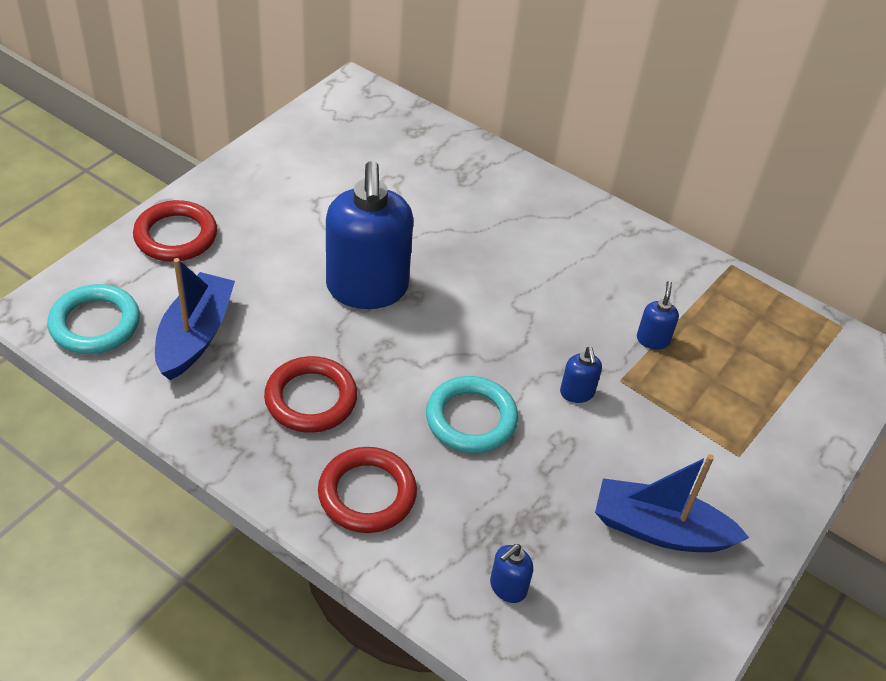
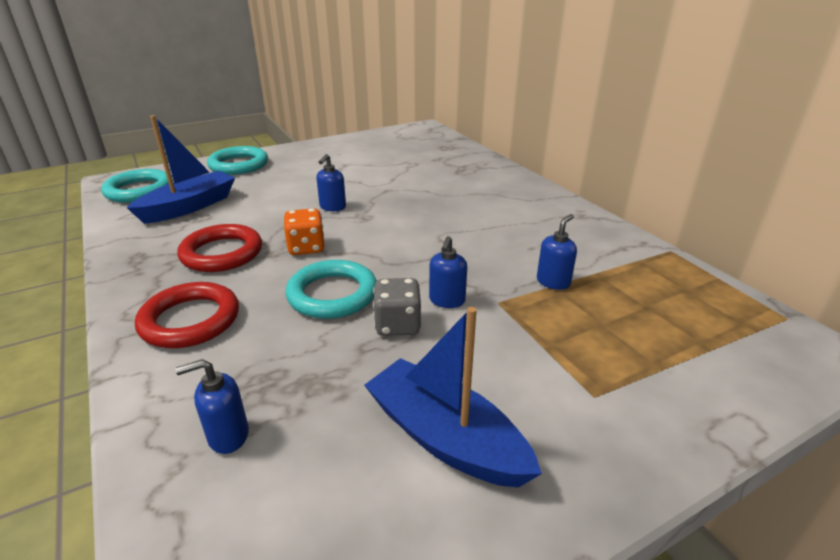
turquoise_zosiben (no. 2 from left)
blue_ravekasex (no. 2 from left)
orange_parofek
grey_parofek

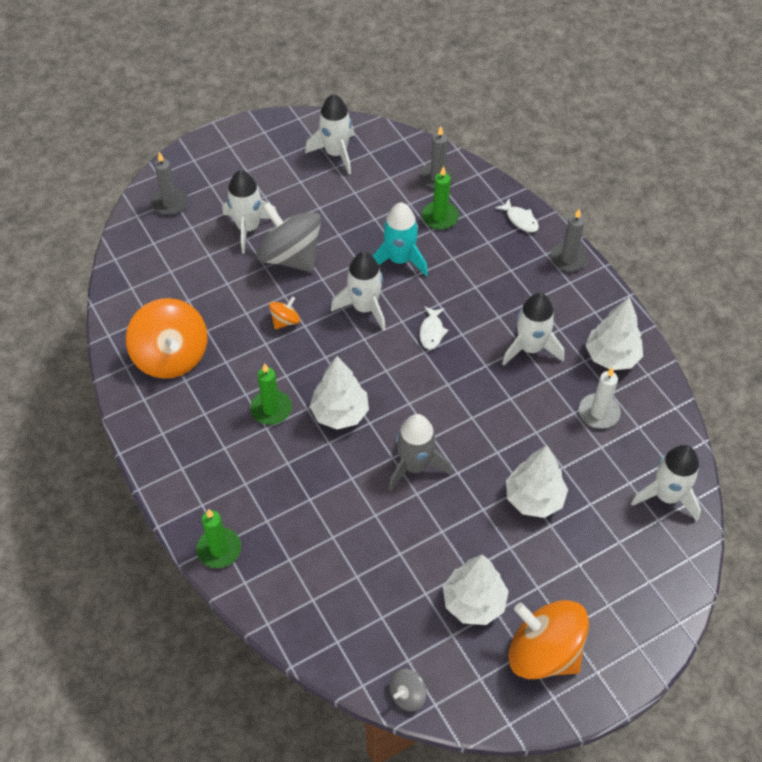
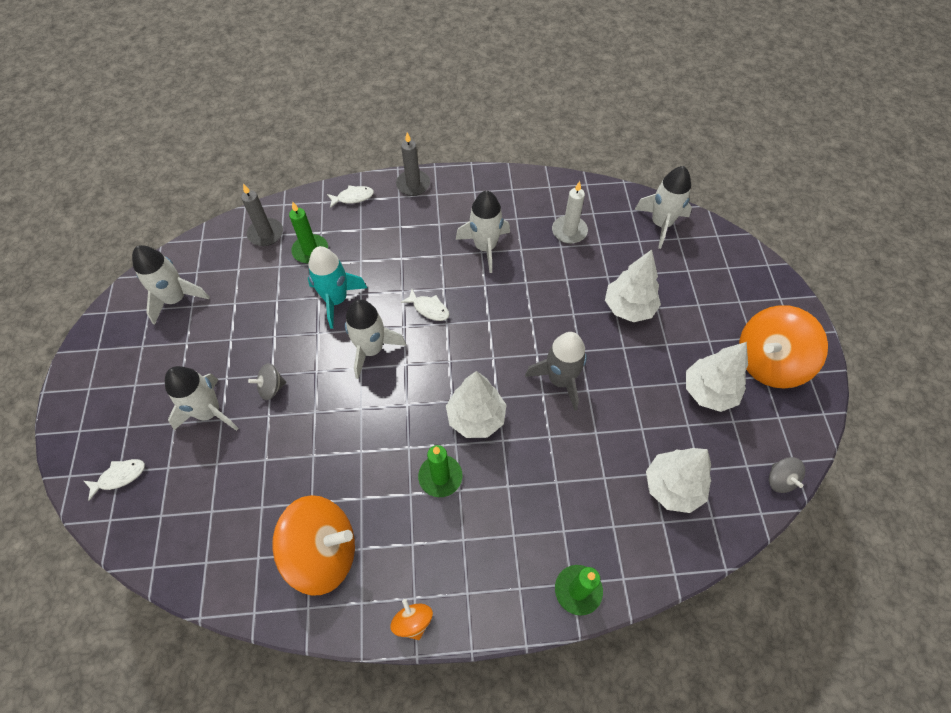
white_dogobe (no. 1 from left)
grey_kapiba (no. 1 from left)
orange_kapiba (no. 2 from left)
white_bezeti (no. 3 from left)

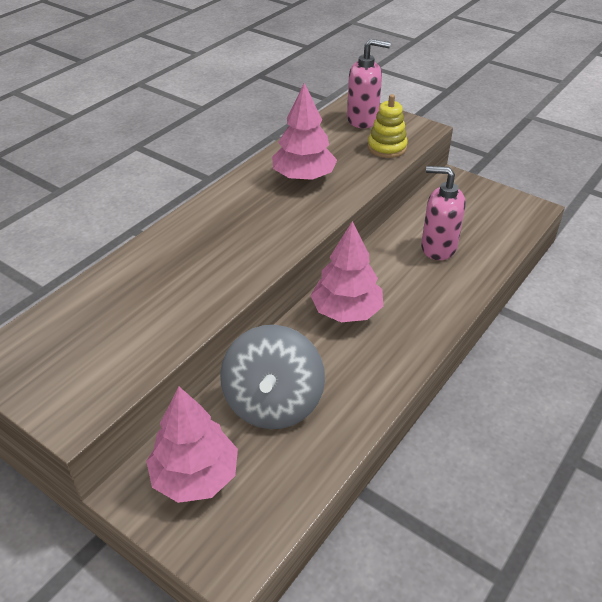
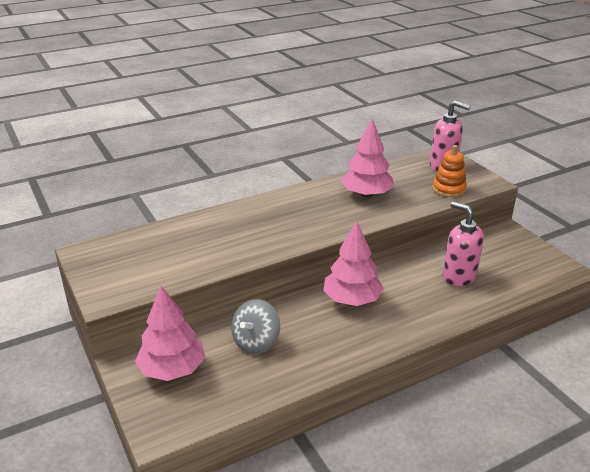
grey_kapiba
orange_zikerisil

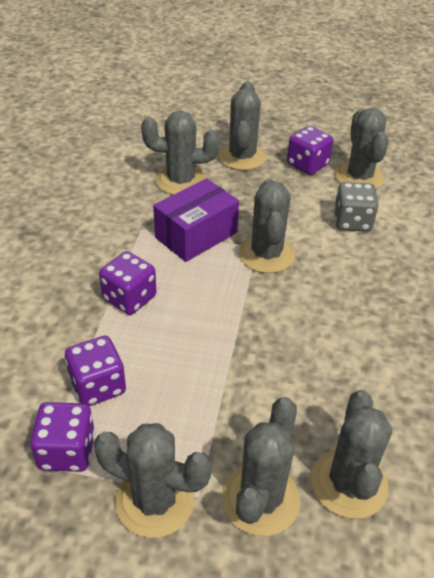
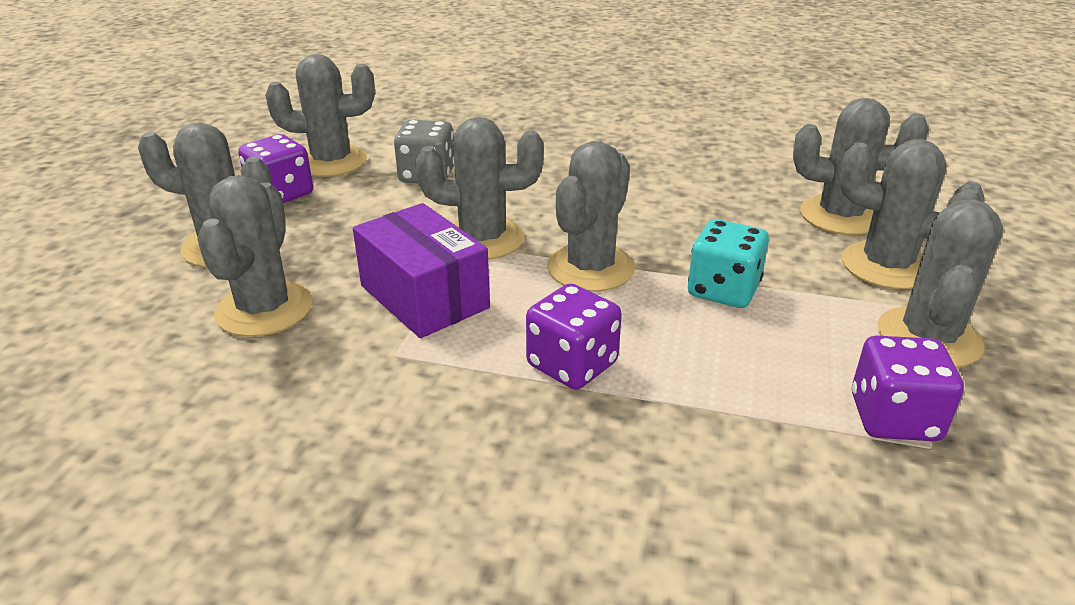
purple_parofek (no. 2 from left in the first image)
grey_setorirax (no. 5 from left)
turquoise_parofek

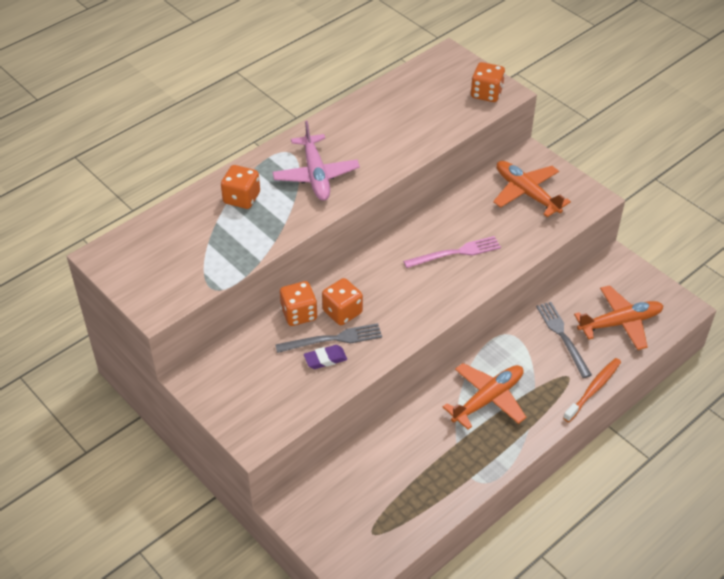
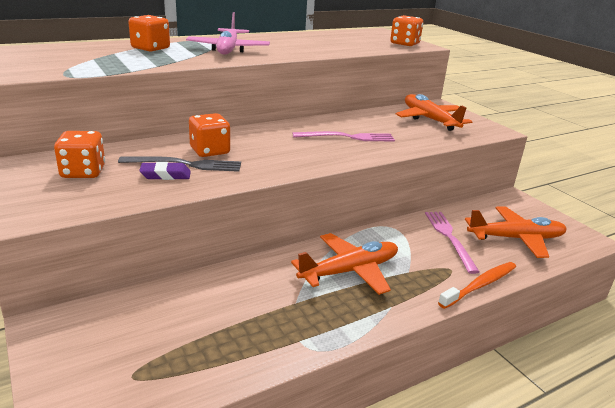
orange_parofek (no. 1 from left)
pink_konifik (no. 2 from left)

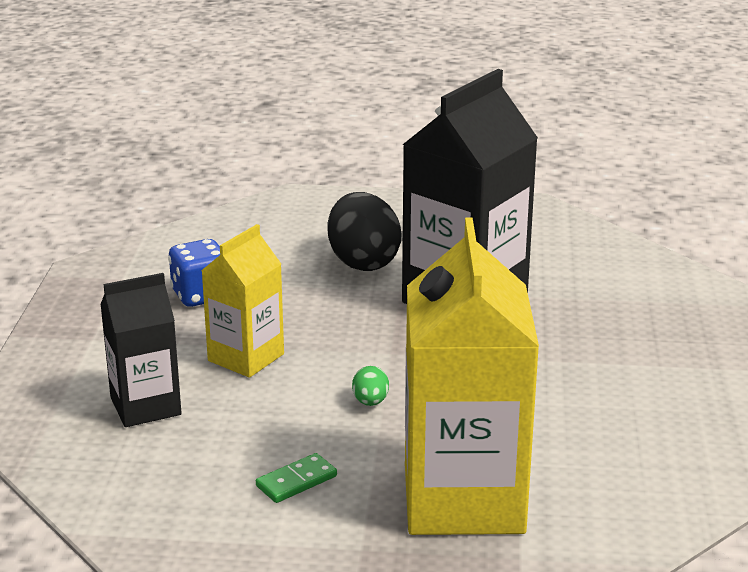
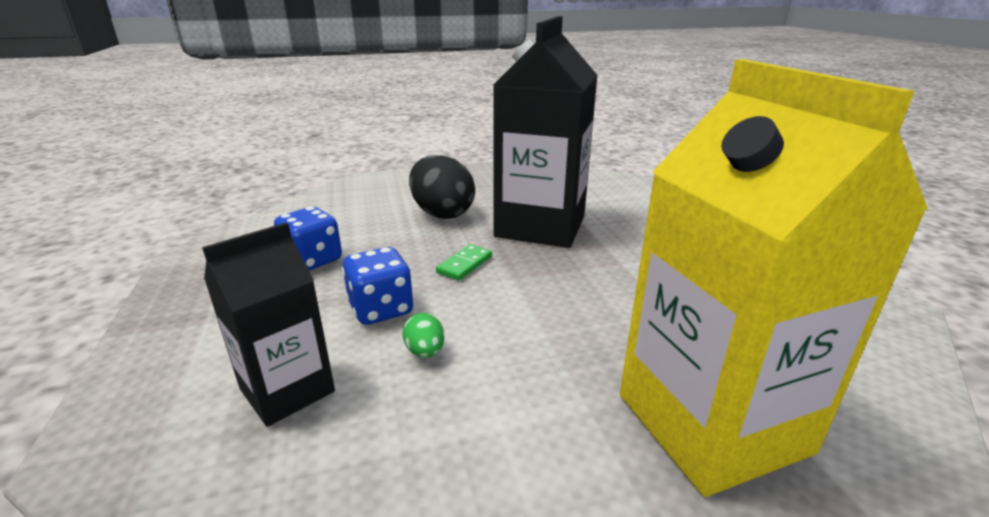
blue_parofek (no. 2 from left)
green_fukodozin
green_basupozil

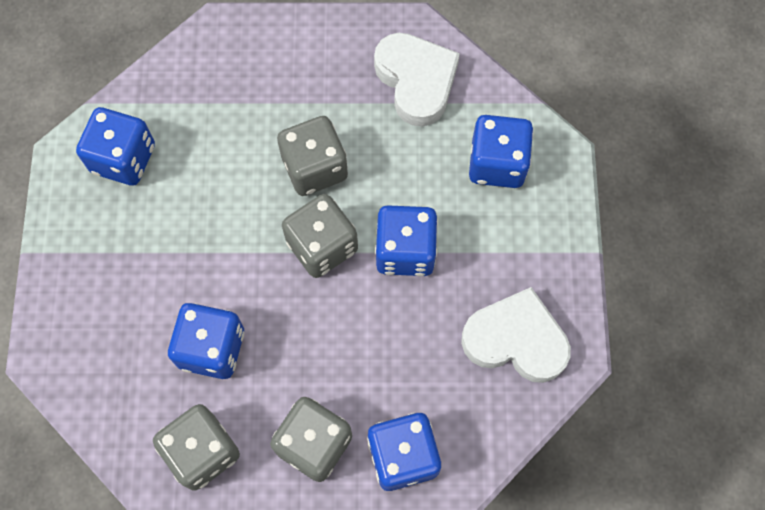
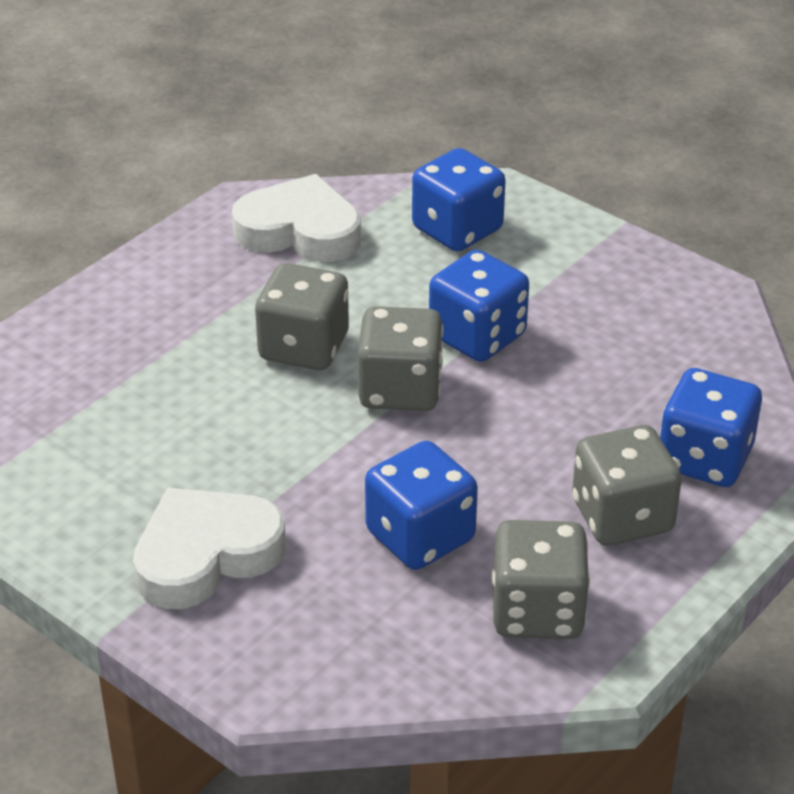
blue_parofek (no. 1 from left in the first image)
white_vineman (no. 1 from left)

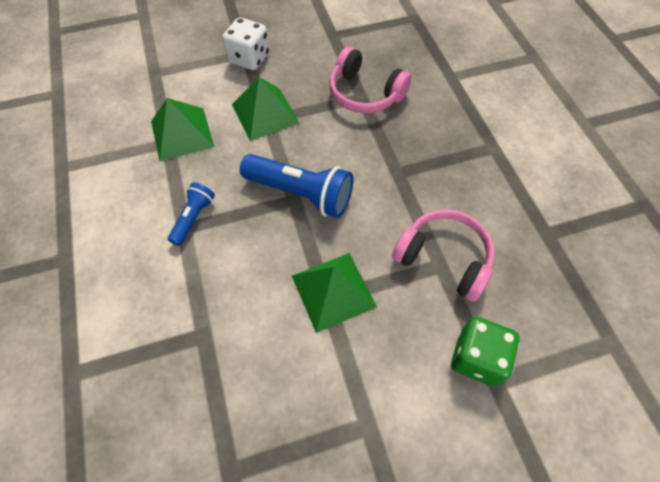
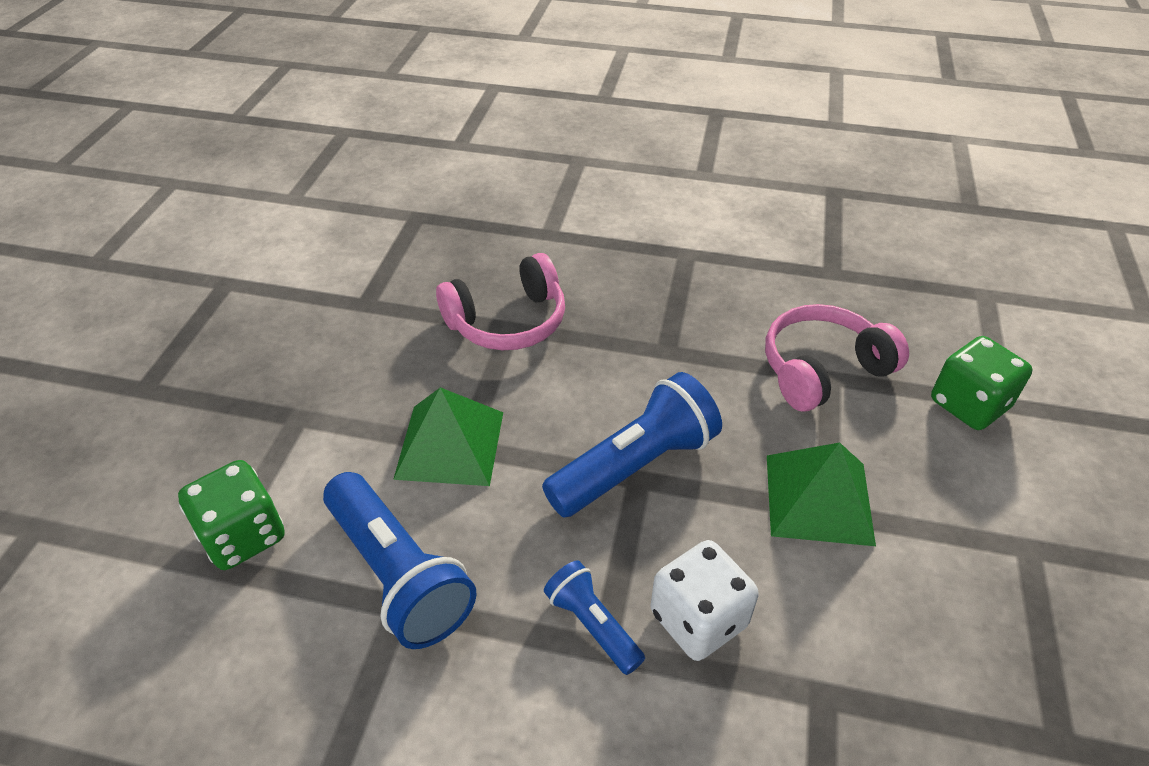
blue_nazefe (no. 1 from left)
white_parofek
green_parofek (no. 1 from left)

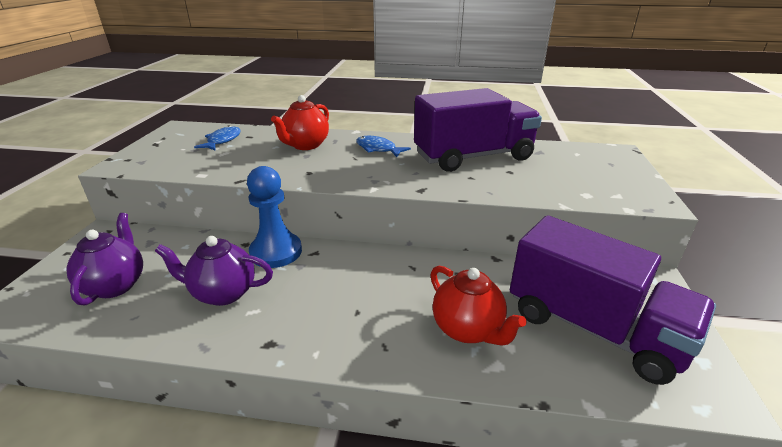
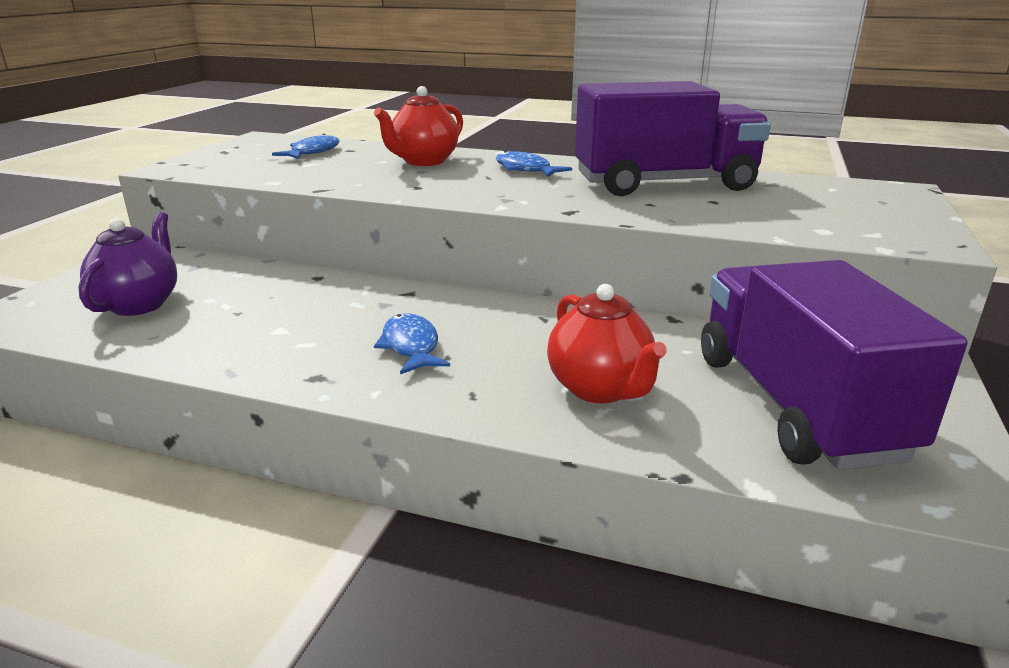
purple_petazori (no. 2 from left in the first image)
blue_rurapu
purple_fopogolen (no. 2 from left)
blue_dogobe (no. 2 from left)

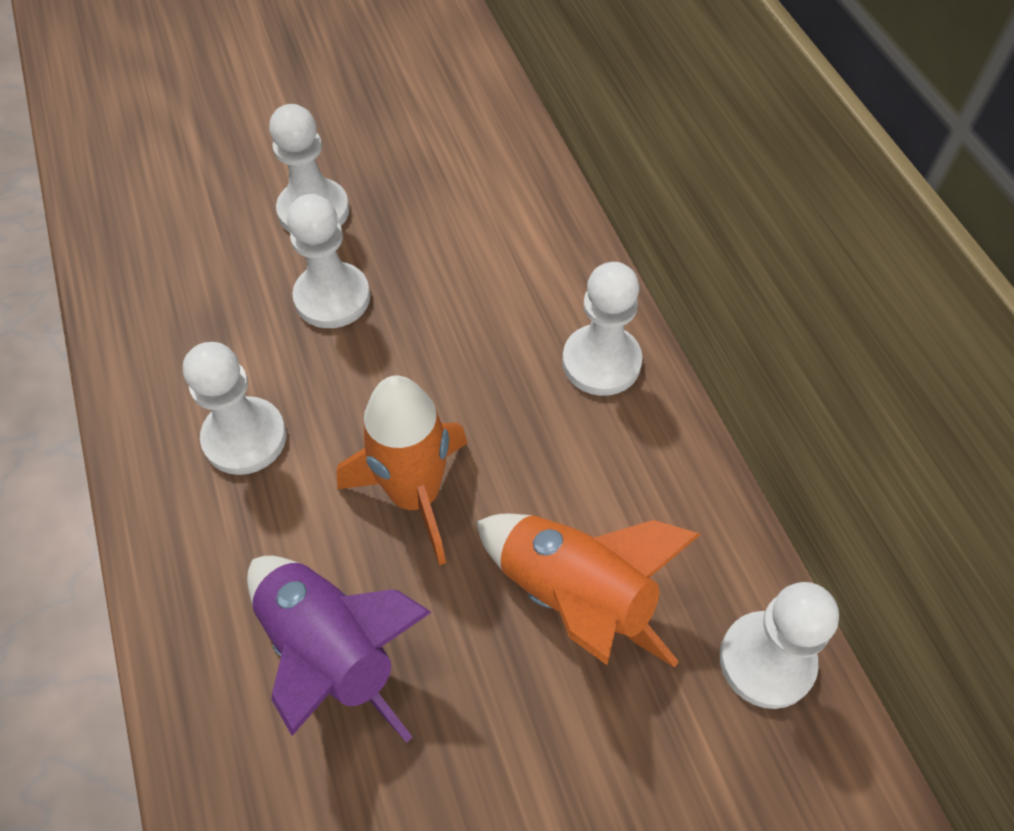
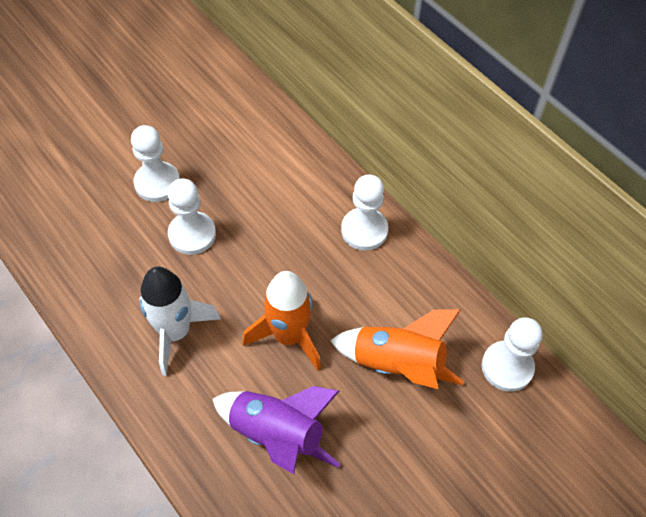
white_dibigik

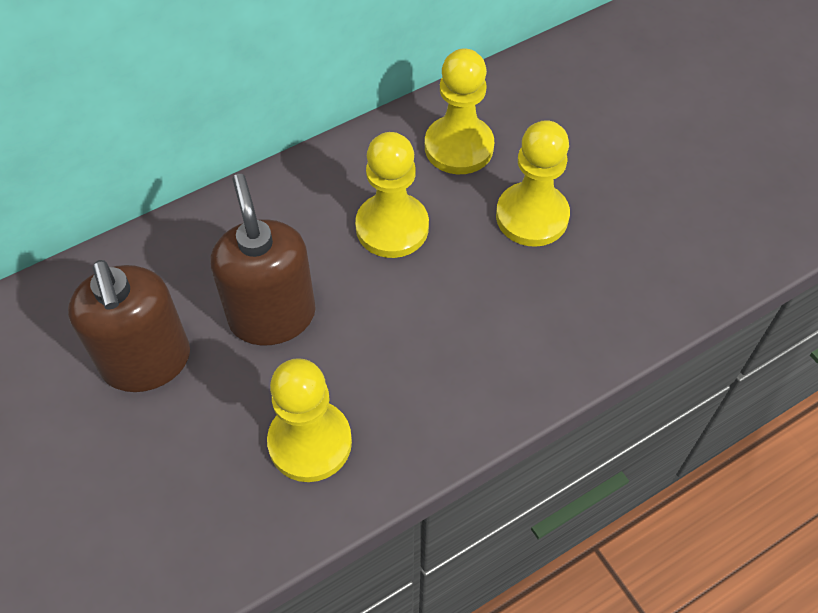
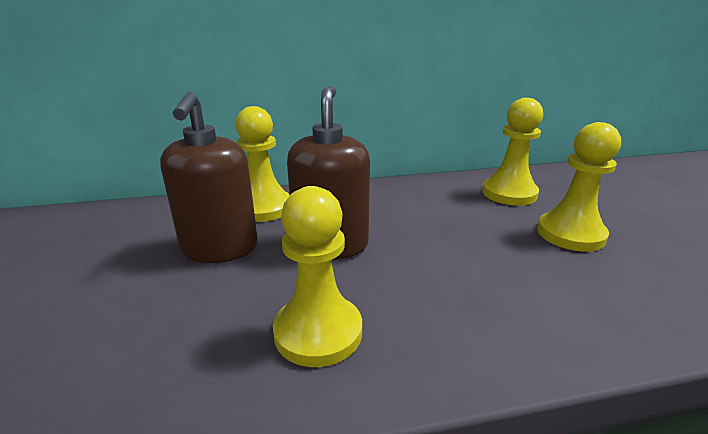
yellow_rurapu (no. 1 from left)

